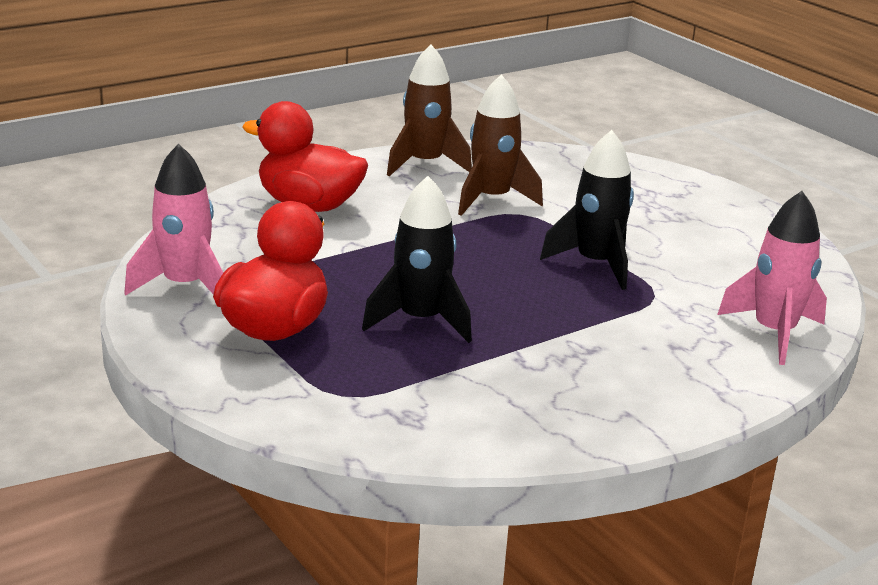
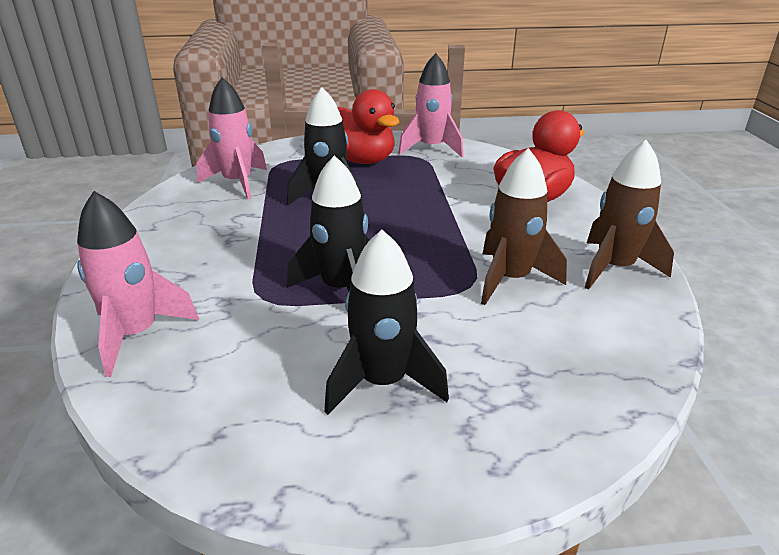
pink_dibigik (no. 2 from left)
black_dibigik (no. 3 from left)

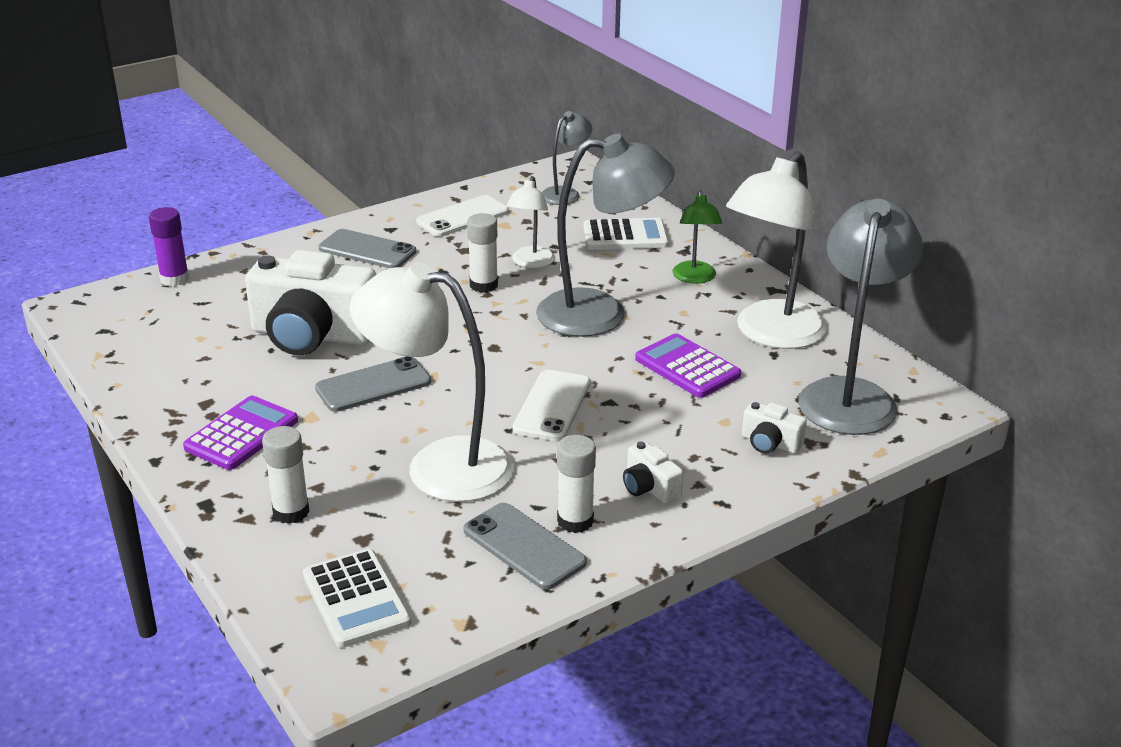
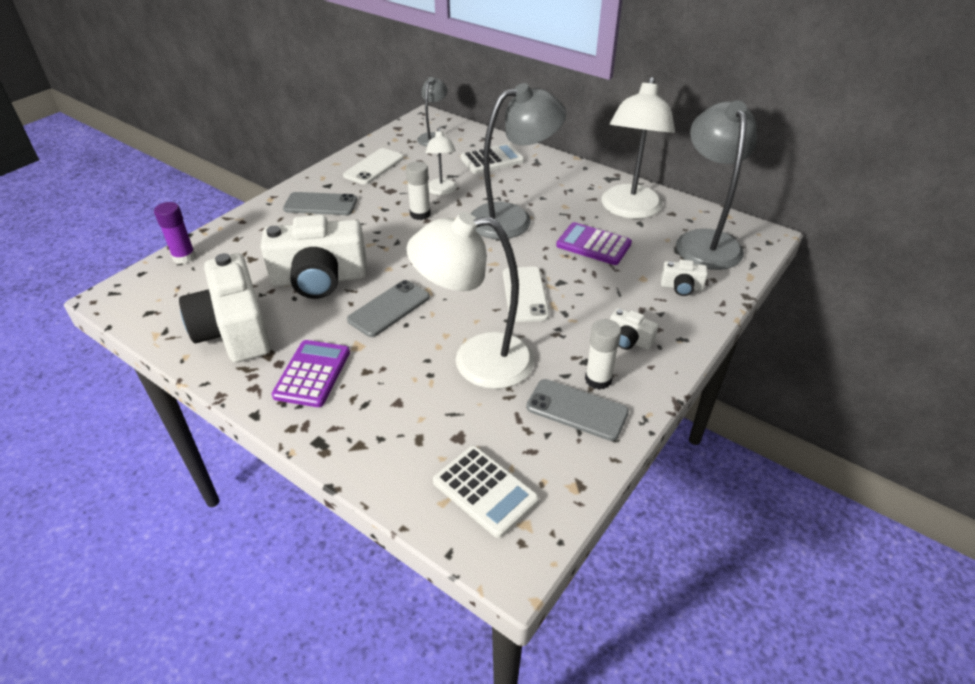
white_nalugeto (no. 1 from left in the first image)
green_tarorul
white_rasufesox (no. 1 from left)

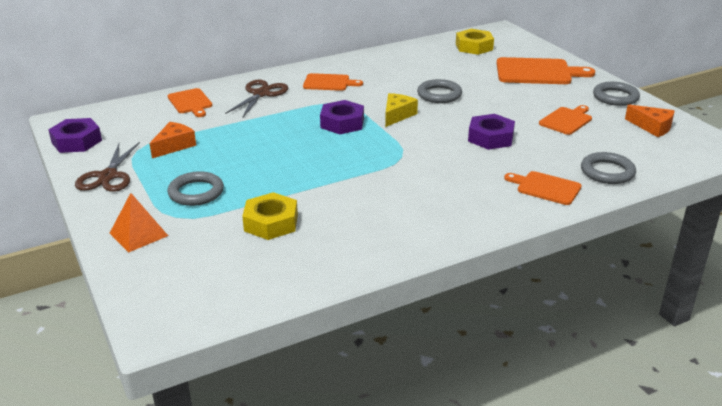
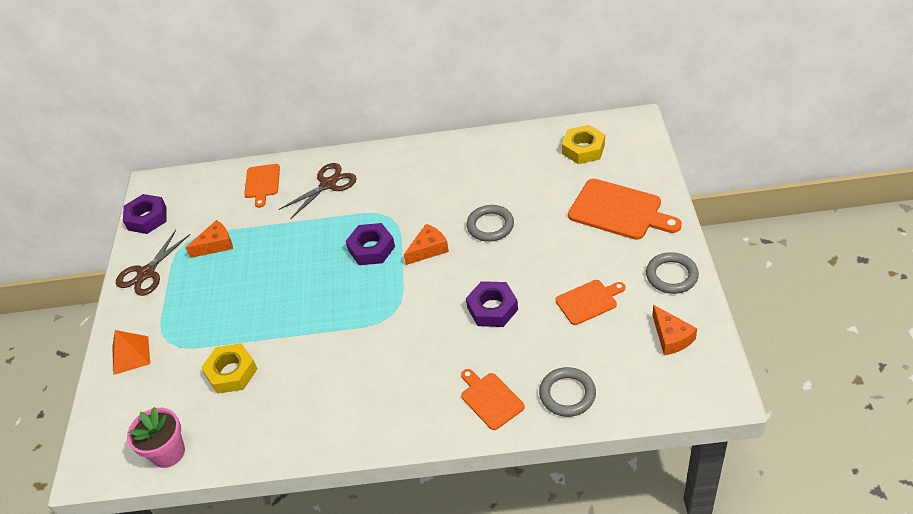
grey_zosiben (no. 1 from left in the first image)
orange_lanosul (no. 2 from left in the first image)
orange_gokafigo (no. 2 from left)
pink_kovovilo

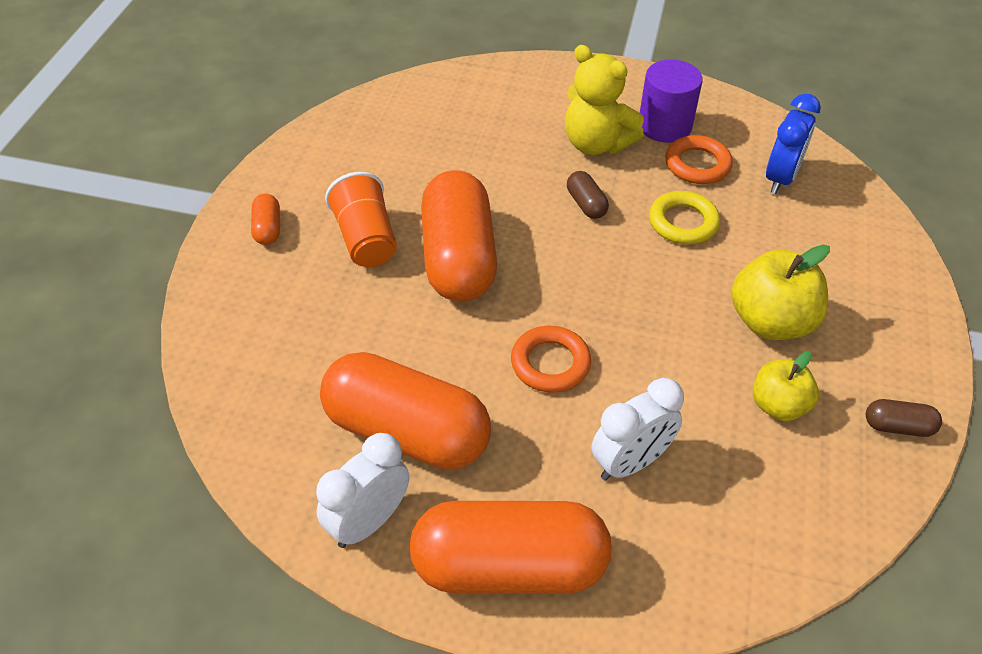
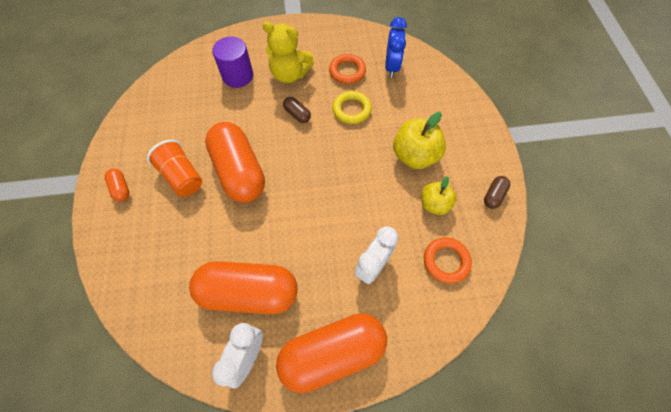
orange_zosiben (no. 2 from left)
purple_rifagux
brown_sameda (no. 2 from left)

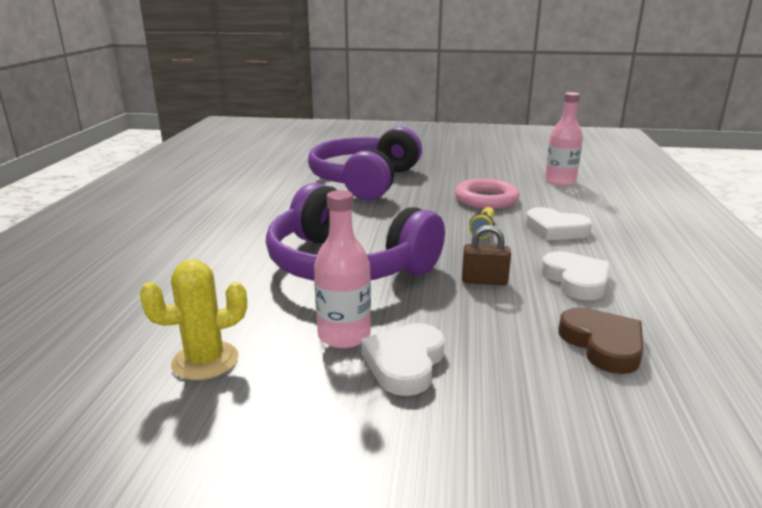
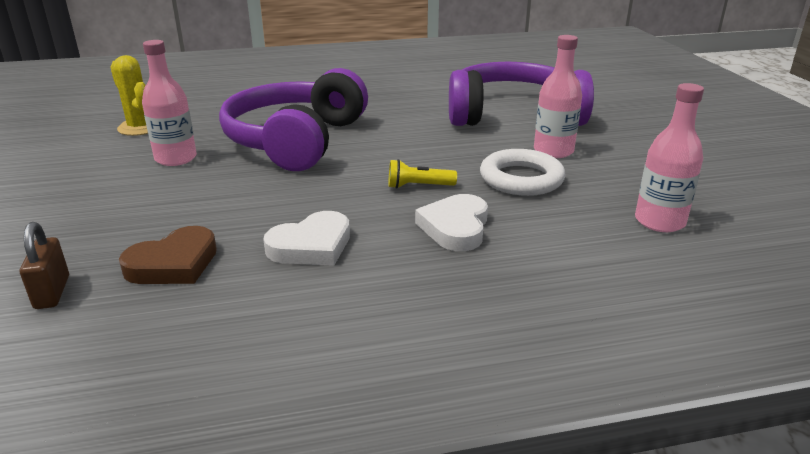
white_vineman (no. 1 from left in the first image)
white_zosiben
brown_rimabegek
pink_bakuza (no. 2 from left)

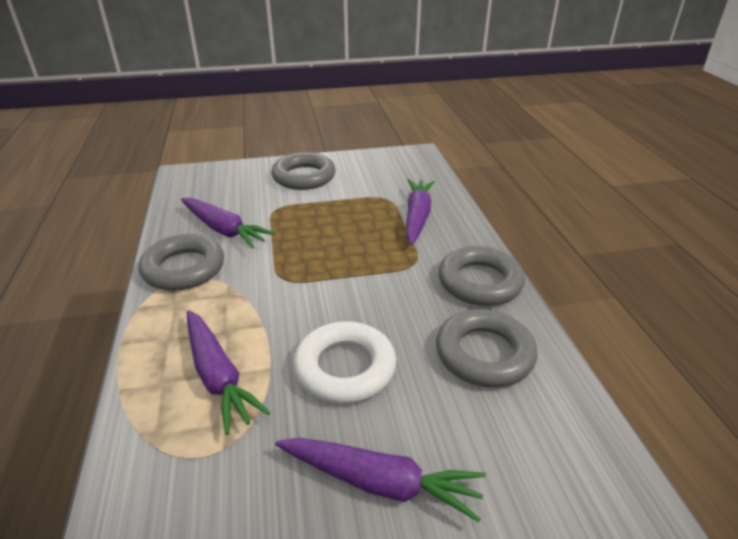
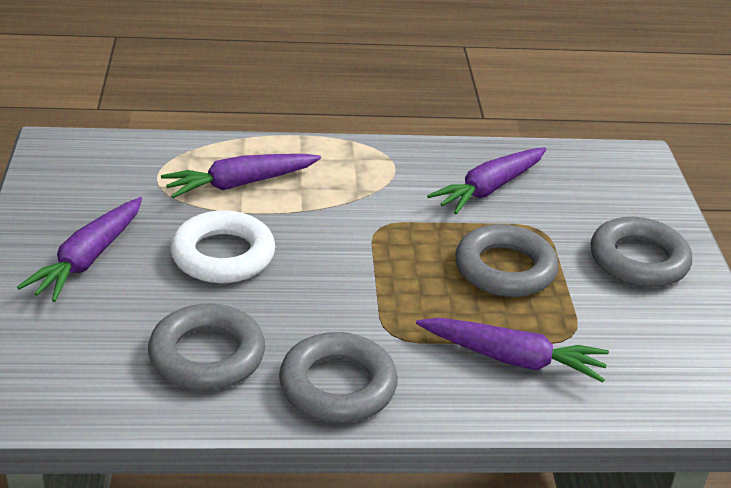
grey_zosiben (no. 3 from left)

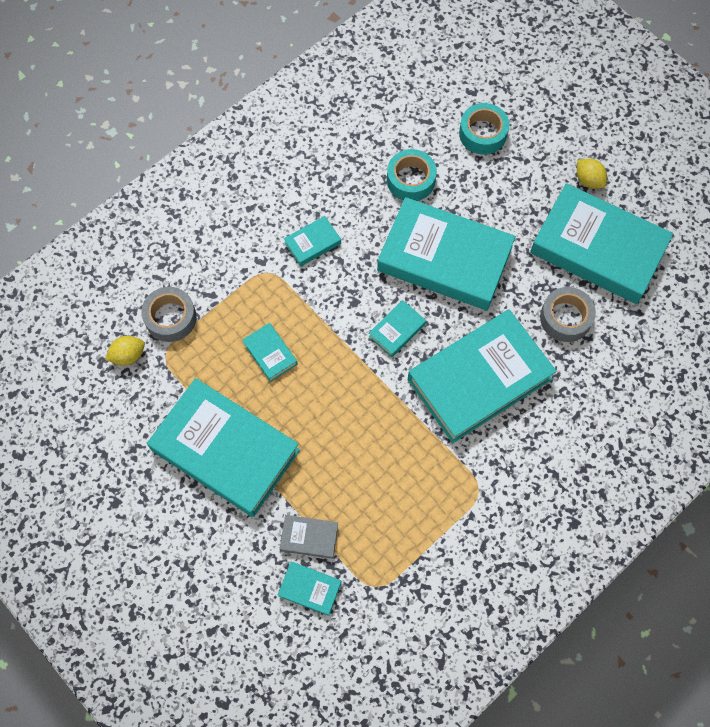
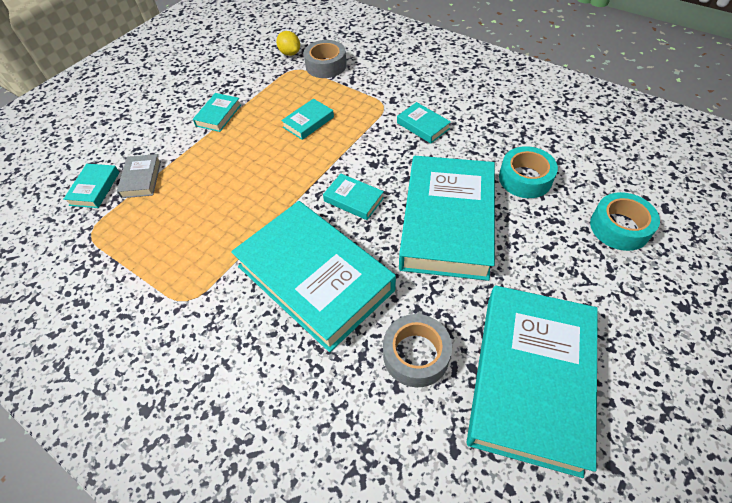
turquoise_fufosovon (no. 2 from left)
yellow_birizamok (no. 2 from left in the first image)

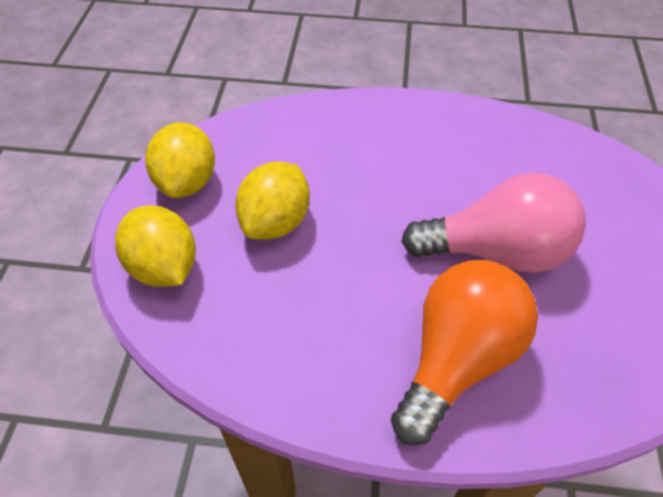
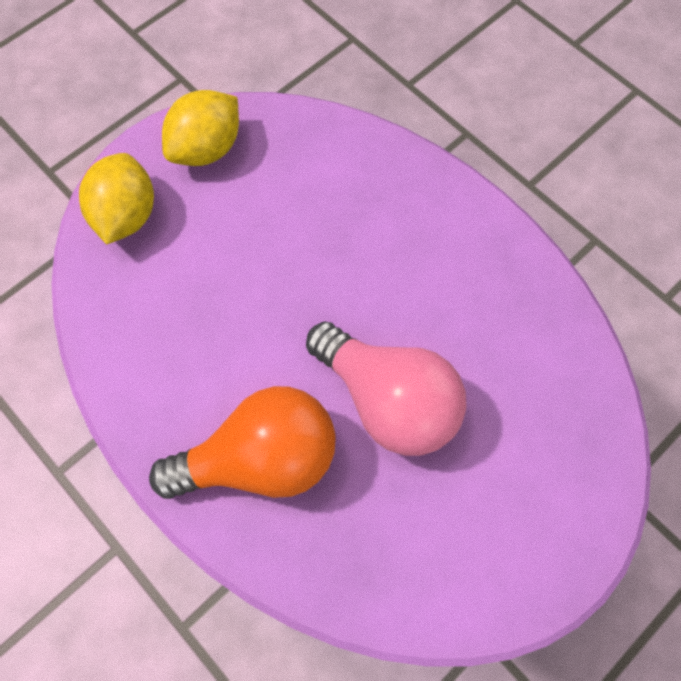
yellow_birizamok (no. 3 from left in the first image)

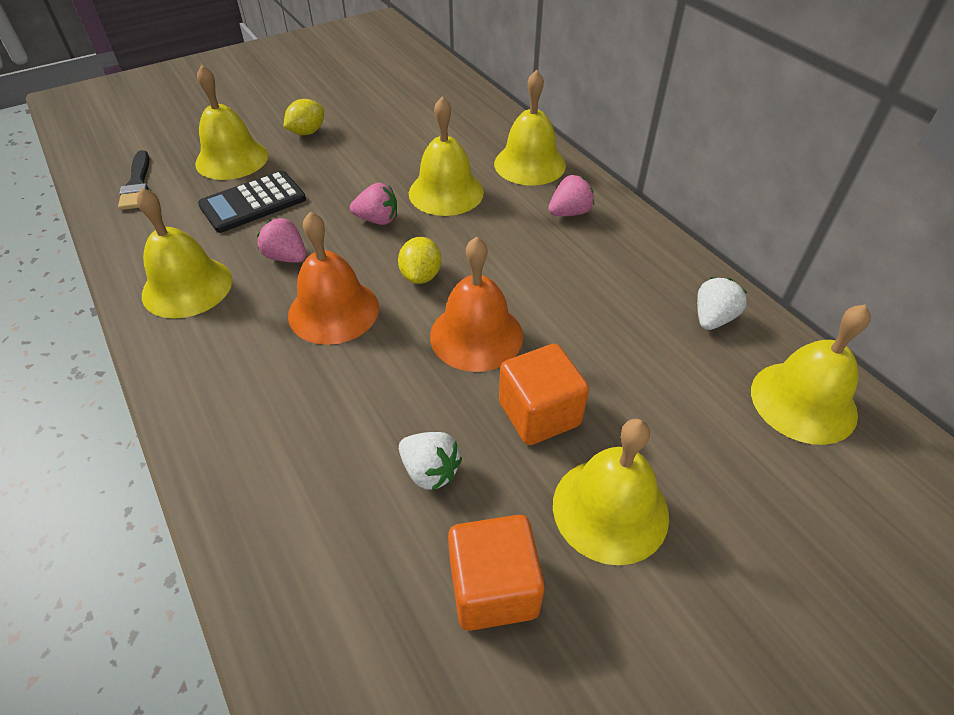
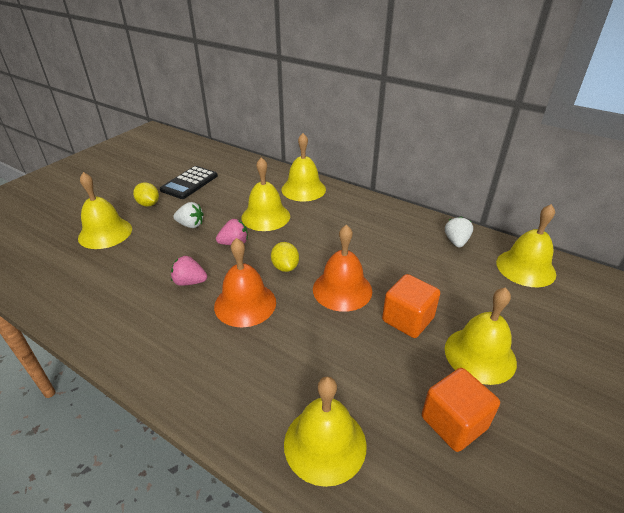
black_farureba
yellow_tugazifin (no. 4 from left)
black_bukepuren
yellow_birizamok (no. 1 from left)
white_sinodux (no. 1 from left)
pink_sinodux (no. 3 from left in the first image)

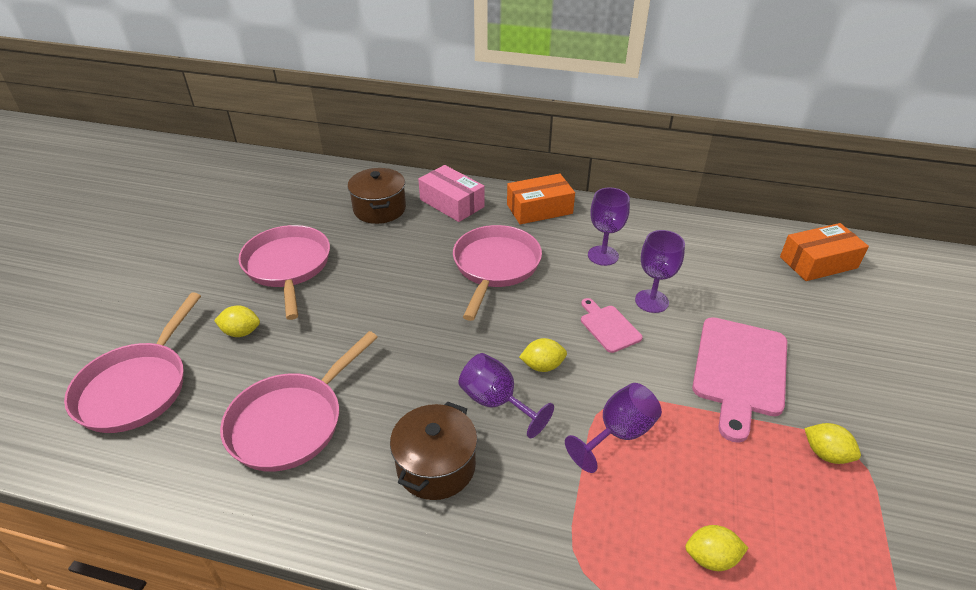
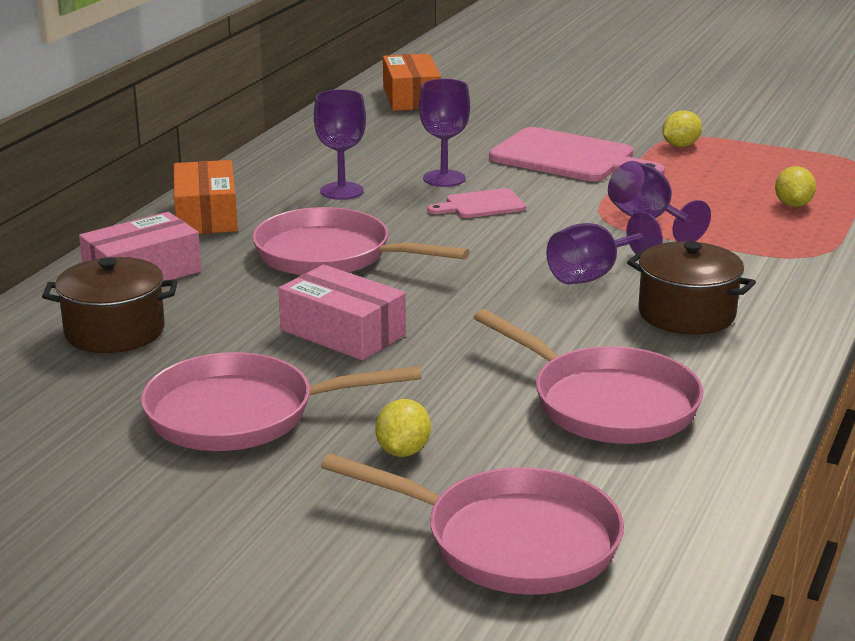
yellow_birizamok (no. 2 from left in the first image)
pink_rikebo (no. 2 from left)

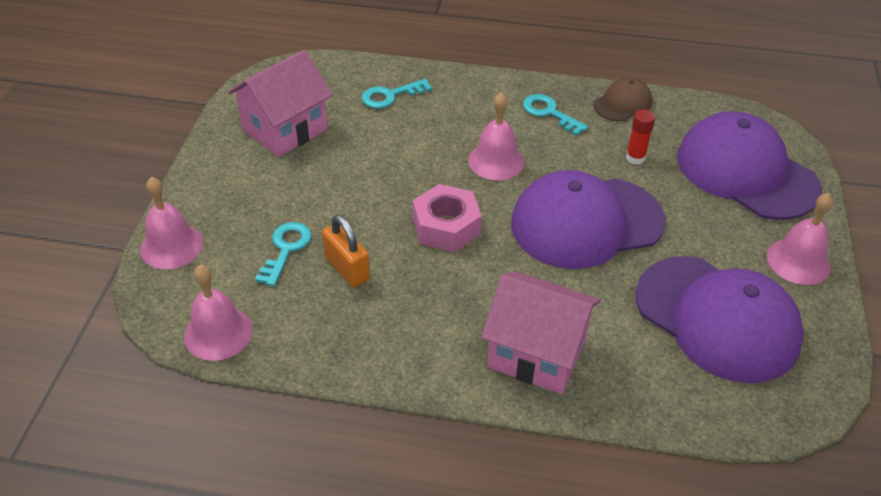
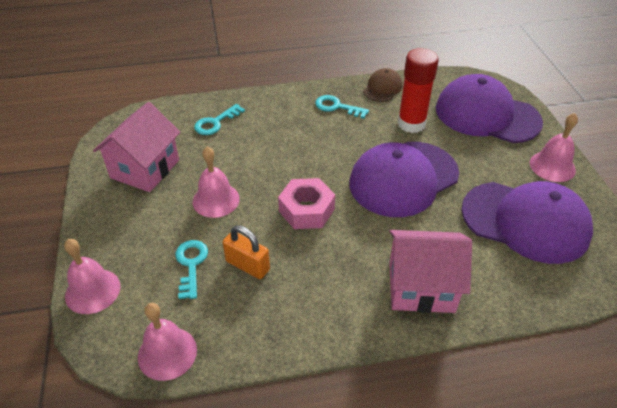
pink_tugazifin (no. 3 from left)
red_nalugeto

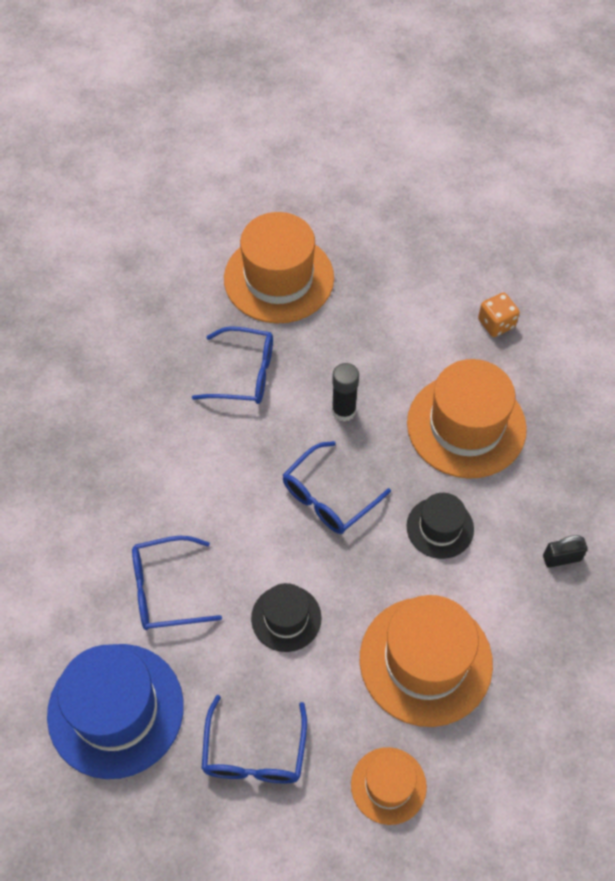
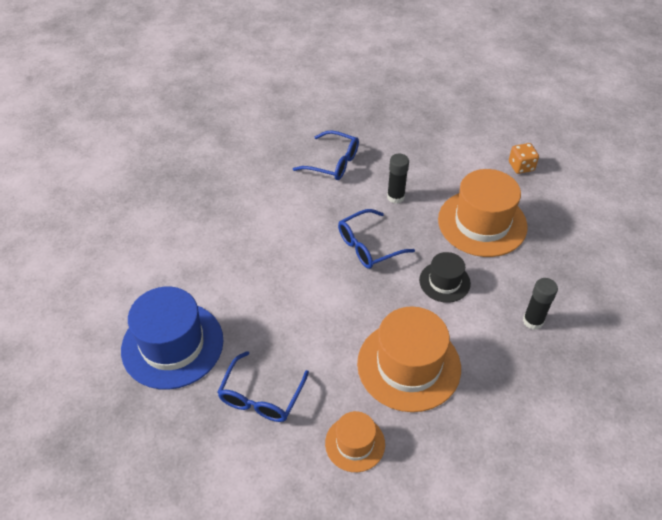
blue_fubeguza (no. 1 from left in the first image)
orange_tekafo (no. 1 from left in the first image)
black_tekafo (no. 1 from left in the first image)
black_nalugeto (no. 2 from left)

